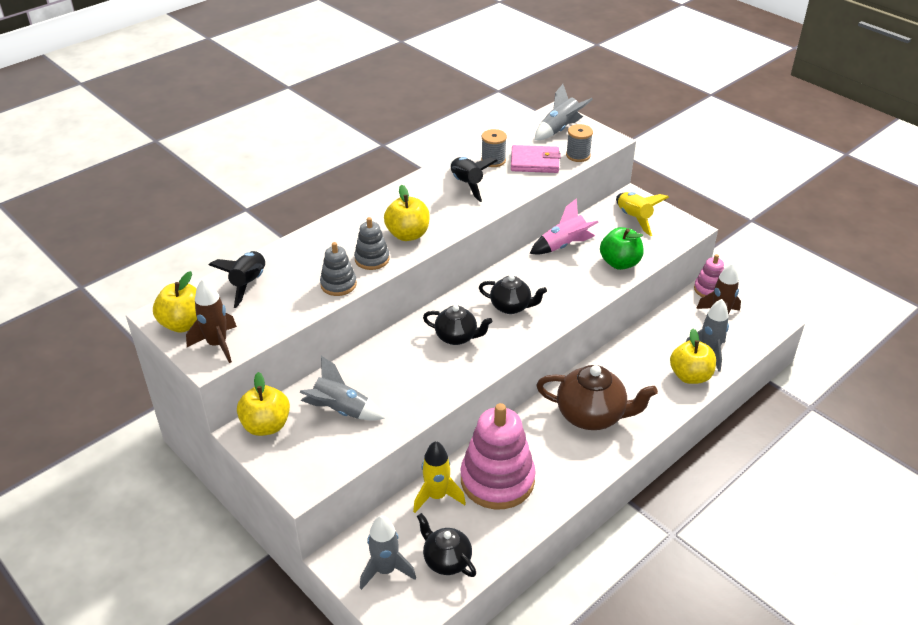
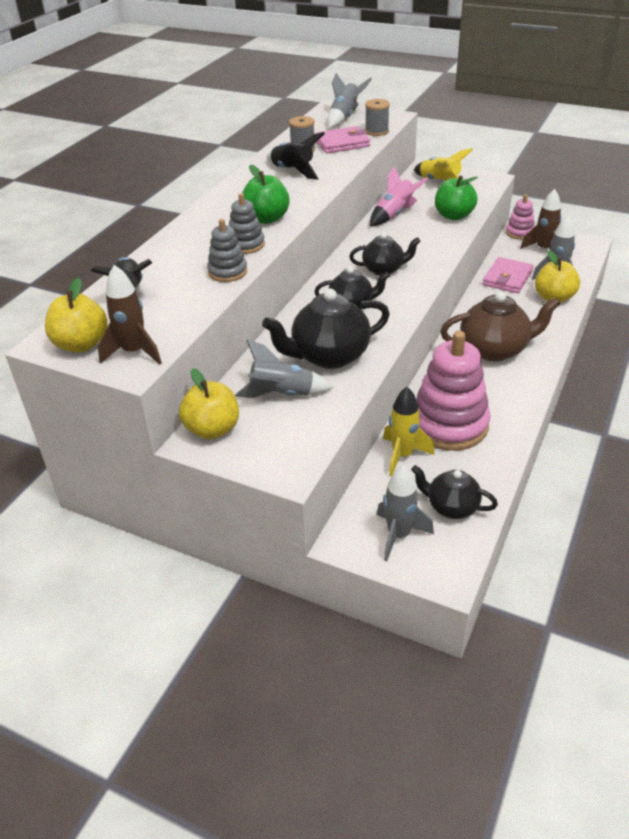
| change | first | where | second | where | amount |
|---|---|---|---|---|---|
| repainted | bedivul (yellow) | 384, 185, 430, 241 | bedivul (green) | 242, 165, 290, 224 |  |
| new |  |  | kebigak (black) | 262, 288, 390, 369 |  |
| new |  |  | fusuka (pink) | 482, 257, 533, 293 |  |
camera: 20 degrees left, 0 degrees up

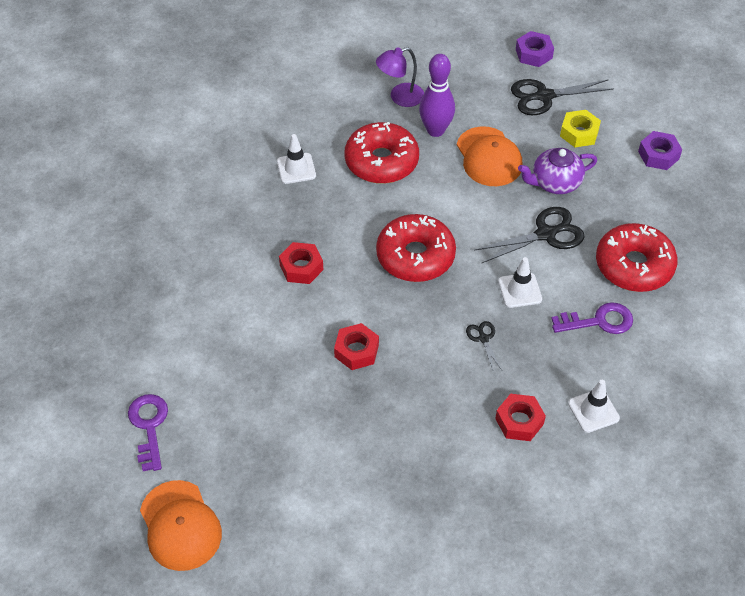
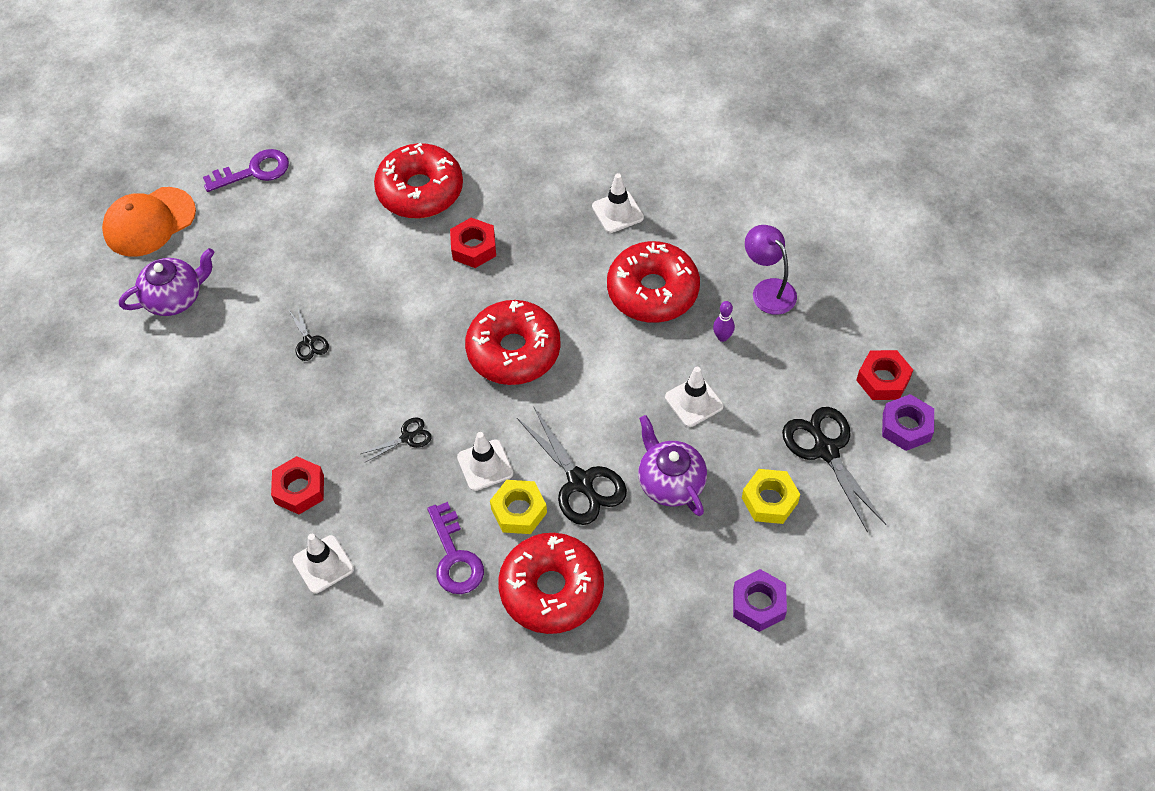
| change | first | where | second | where | amount |
|---|---|---|---|---|---|
| shifted | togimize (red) | 334, 323, 379, 370 |  | 856, 350, 913, 400 |  |
| scaled | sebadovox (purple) | 419, 54, 455, 137 |  | 713, 301, 735, 342 | x0.46 |
| swapped | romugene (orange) | 457, 126, 522, 186 | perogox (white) | 665, 367, 723, 427 |  |
| new |  |  | kebigak (purple) | 119, 248, 215, 316 |  |
| new |  |  | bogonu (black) | 288, 306, 329, 361 |  |
| new |  |  | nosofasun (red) | 374, 143, 463, 218 |  |
| new |  |  | togimize (yellow) | 490, 480, 547, 534 |  |
camera: 80 degrees right, 5 degrees up

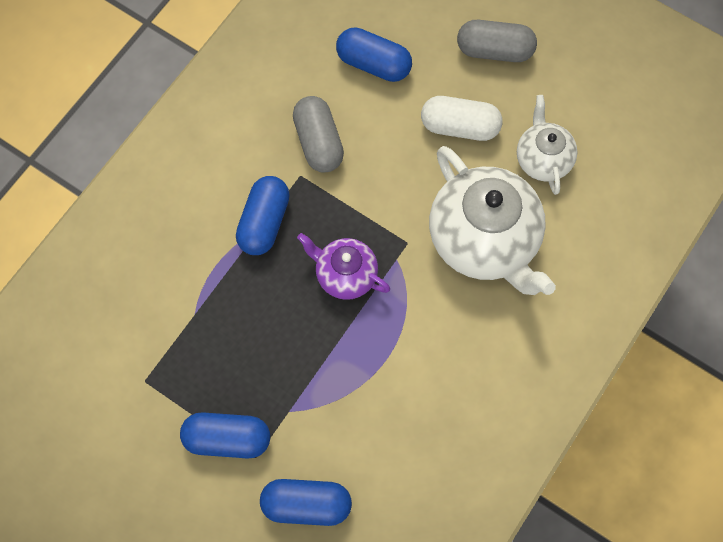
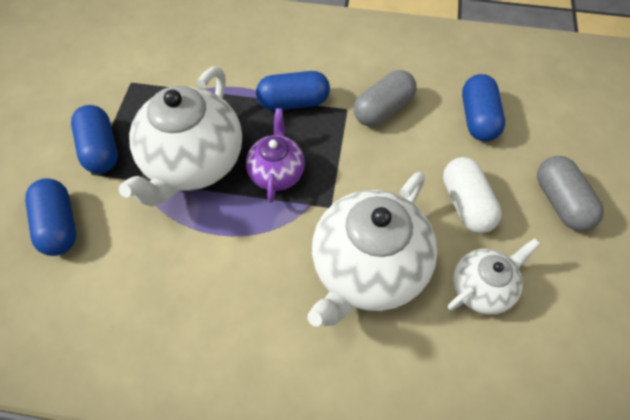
| change | first | where | second | where | amount |
|---|---|---|---|---|---|
| new |  |  | kebigak (white) | 118, 66, 242, 207 |  |
camera: 65 degrees right, 10 degrees down

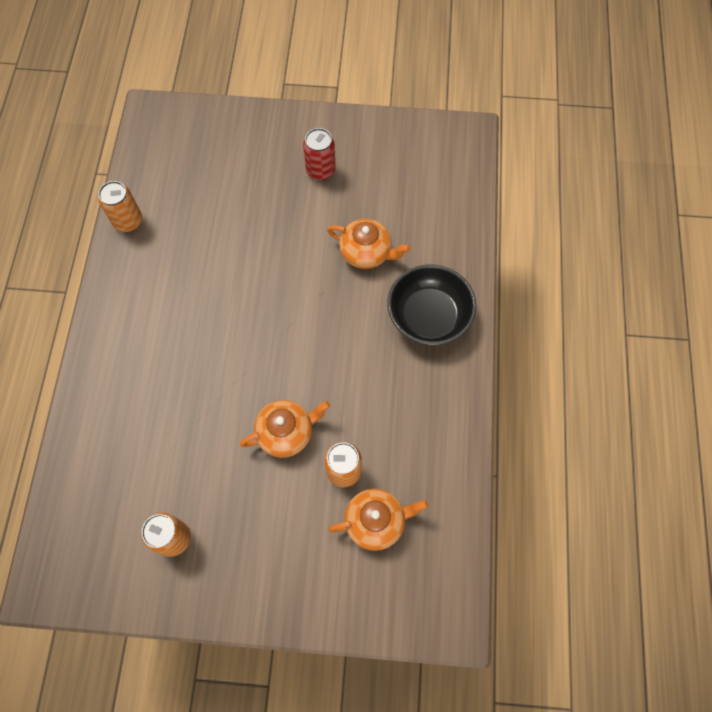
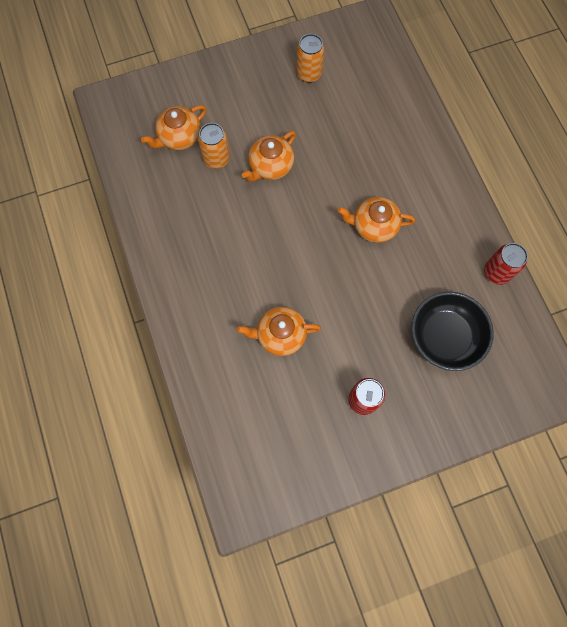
| change | first | where | second | where | amount |
|---|---|---|---|---|---|
| repainted | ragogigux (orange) | 98, 181, 142, 232 | ragogigux (red) | 484, 243, 528, 285 |  |
| shifted | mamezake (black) | 387, 264, 476, 345 |  | 411, 292, 494, 371 |  |
| new |  |  | kebigak (orange) | 337, 197, 415, 243 |  |
camera: 155 degrees right, 5 degrees up

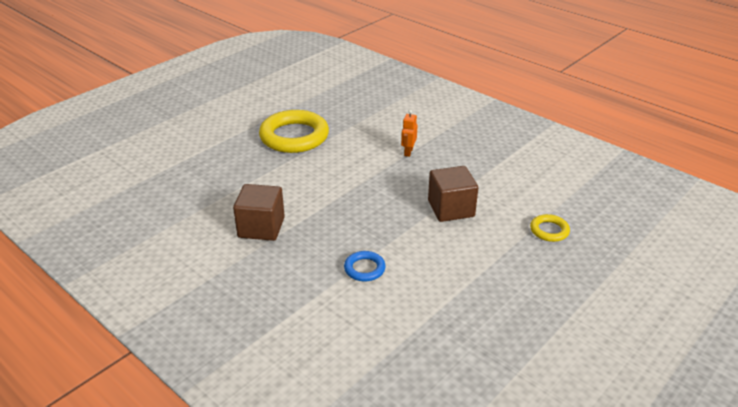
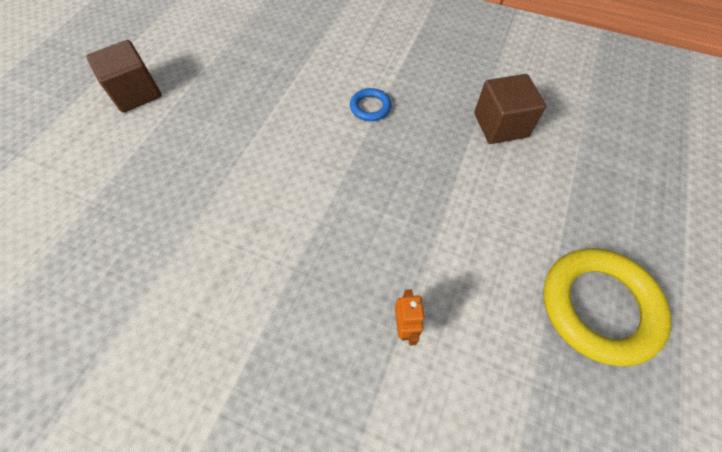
| change | first | where | second | where | amount |
|---|---|---|---|---|---|
| shifted | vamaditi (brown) | 428, 166, 478, 222 |  | 87, 40, 162, 113 |  |
| gone | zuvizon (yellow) | 530, 214, 570, 242 |  |  |  |
camera: 160 degrees right, 25 degrees up

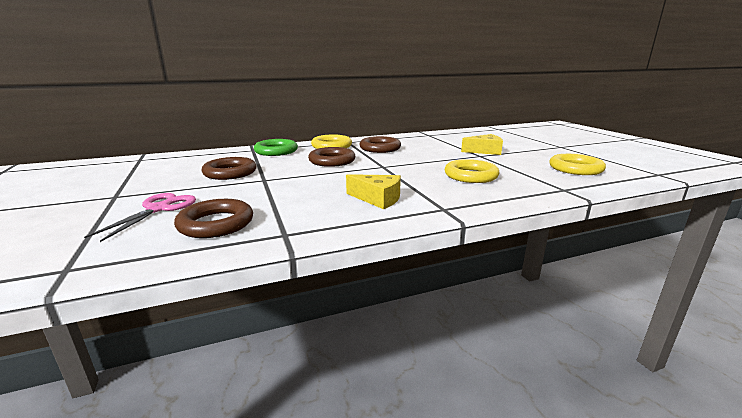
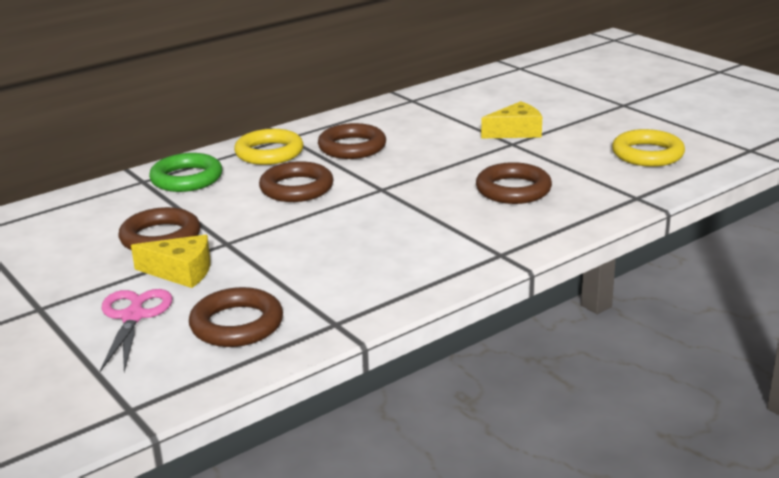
| change | first | where | second | where | amount |
|---|---|---|---|---|---|
| shifted | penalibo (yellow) | 346, 174, 401, 209 |  | 131, 235, 211, 288 |  |
| repainted | zuvizon (yellow) | 445, 159, 499, 183 | zuvizon (brown) | 476, 162, 552, 204 |  |
camera: 15 degrees left, 5 degrees up

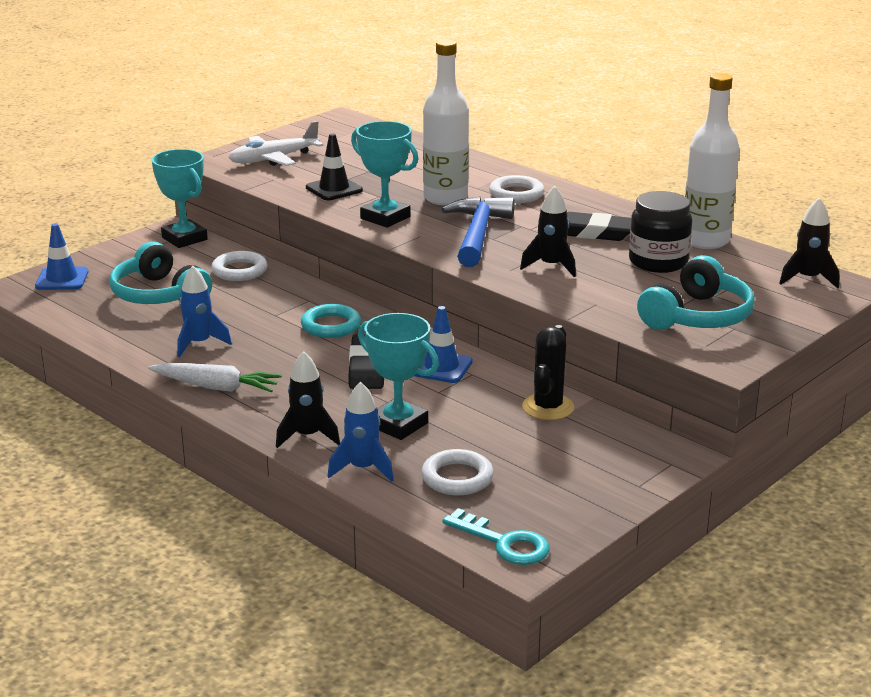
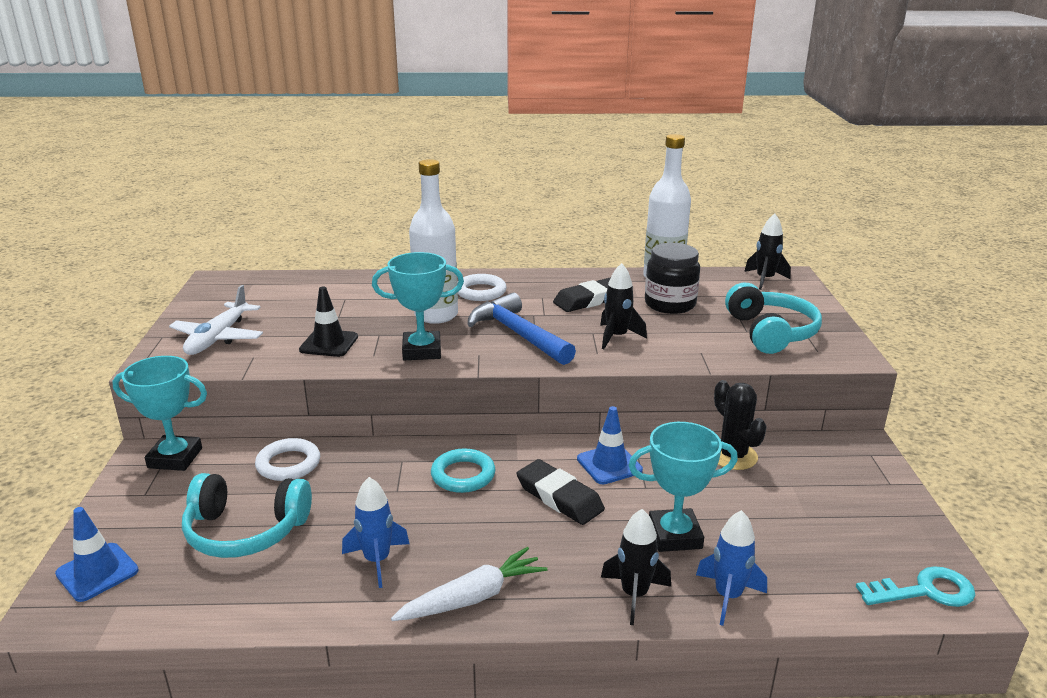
| change | first | where | second | where | amount |
|---|---|---|---|---|---|
| gone | zuvizon (white) | 422, 449, 494, 495 |  |  |  |
camera: 45 degrees left, 0 degrees up

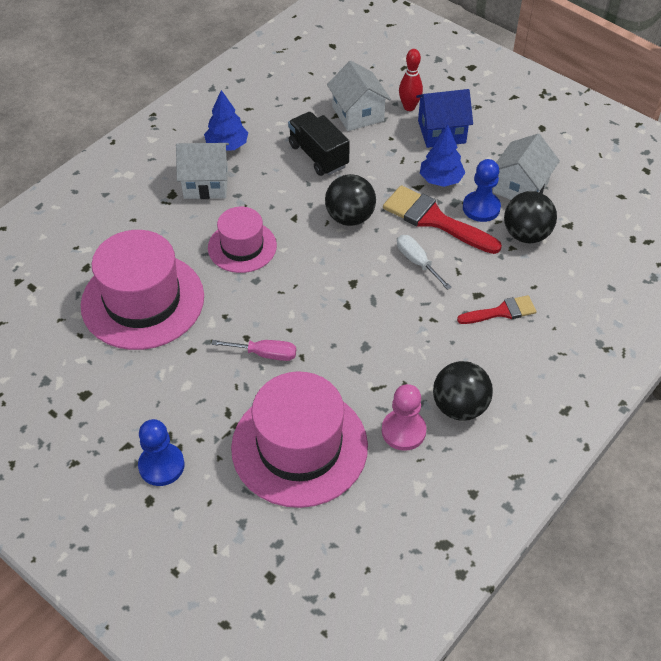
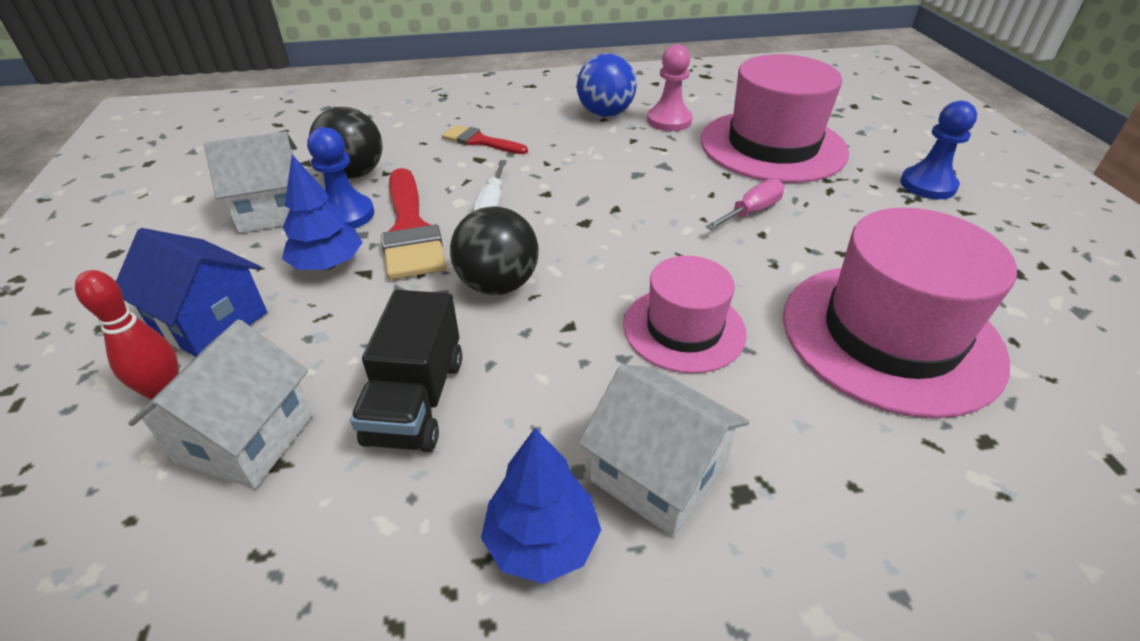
| change | first | where | second | where | amount |
|---|---|---|---|---|---|
| rotated | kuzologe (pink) | 211, 340, 296, 361 |  | 705, 179, 785, 230 | 90 degrees clockwise |
| repainted | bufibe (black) | 433, 361, 493, 421 | bufibe (blue) | 577, 53, 637, 117 |  |
camera: 140 degrees left, 10 degrees down

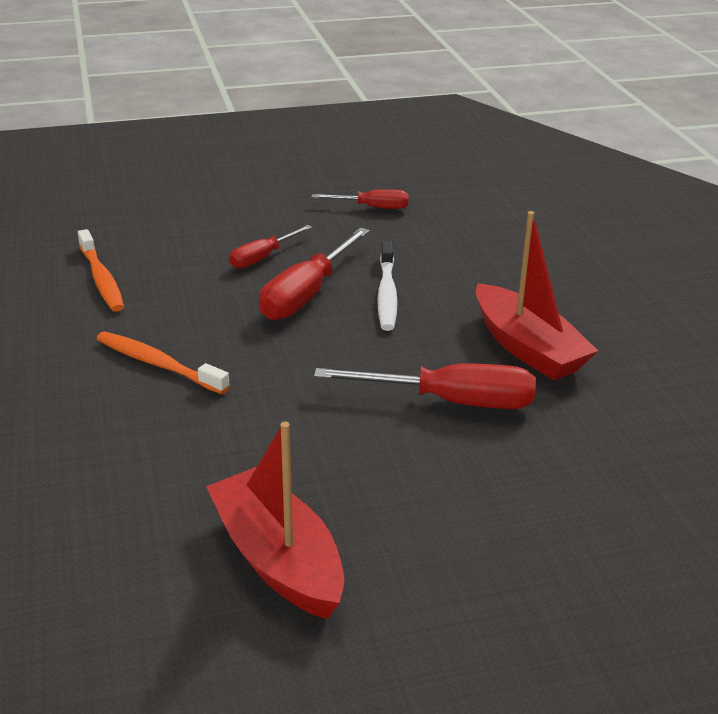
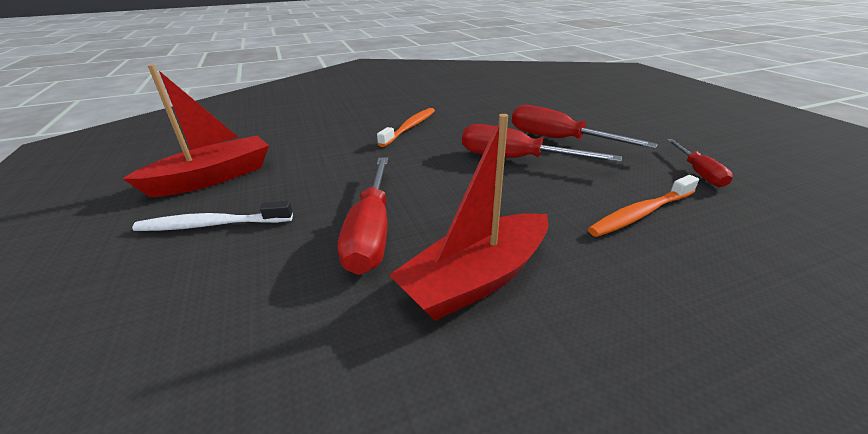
| change | first | where | second | where | amount |
|---|---|---|---|---|---|
| shifted | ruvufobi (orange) | 78, 229, 124, 312 |  | 588, 175, 699, 237 |  |
| scaled | kuzologe (red) | 229, 225, 312, 269 |  | 512, 105, 658, 149 | x1.69 |
| shifted | ruvufobi (white) | 377, 241, 398, 331 |  | 132, 201, 293, 231 |  |
camera: 85 degrees right, 0 degrees up

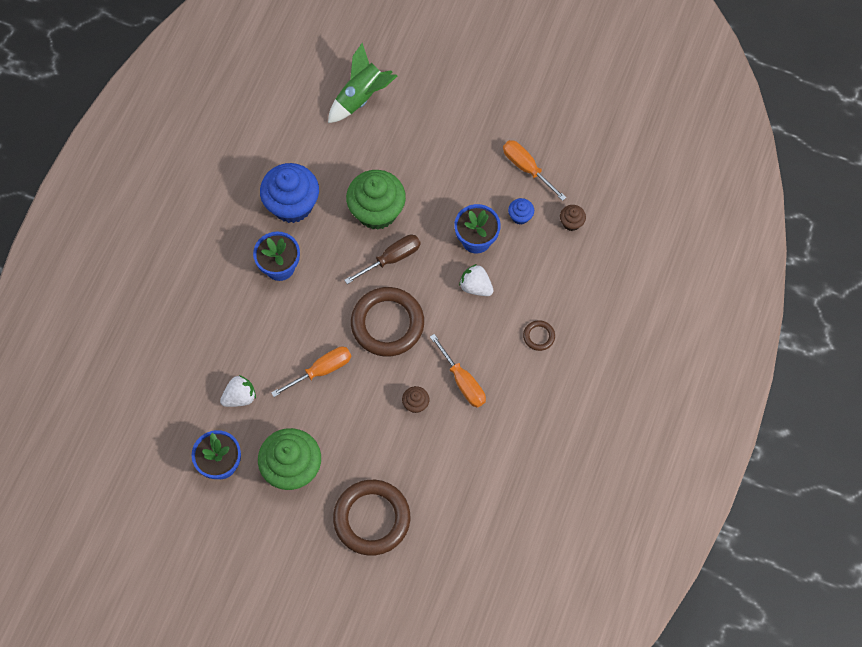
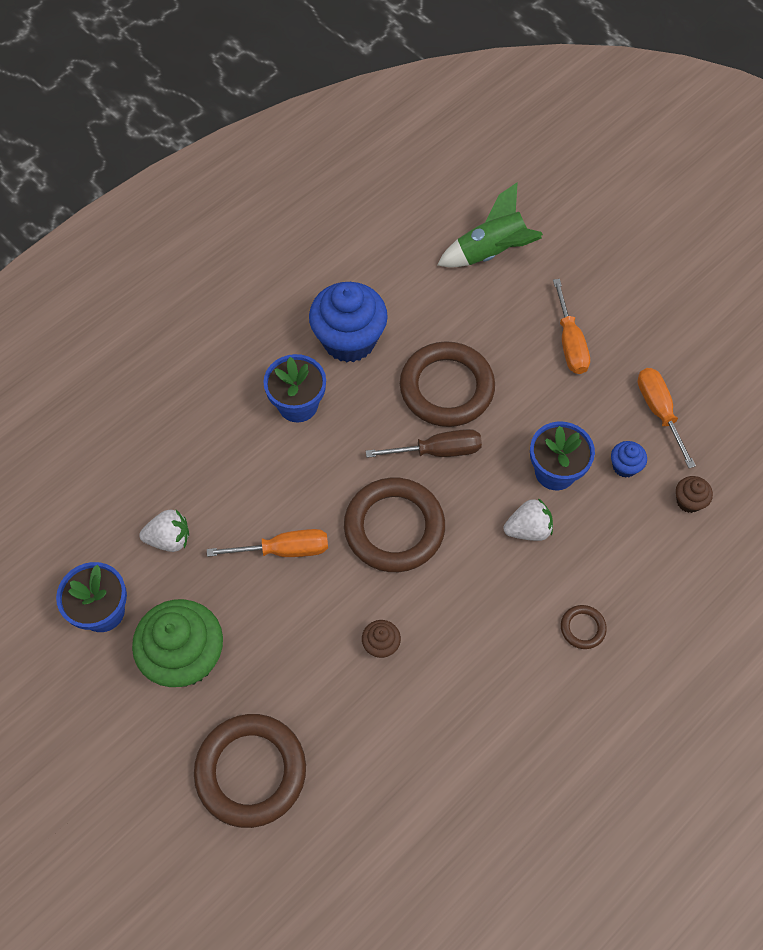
| change | first | where | second | where | amount |
|---|---|---|---|---|---|
| swapped | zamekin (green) | 346, 170, 406, 230 | zuvizon (brown) | 400, 341, 495, 427 |  |
| shifted | kuzologe (orange) | 430, 334, 486, 408 |  | 553, 279, 590, 374 |  |
| rotated | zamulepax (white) | 459, 264, 493, 296 |  | 503, 498, 553, 541 | 105 degrees clockwise |
camera: 25 degrees right, 5 degrees down

